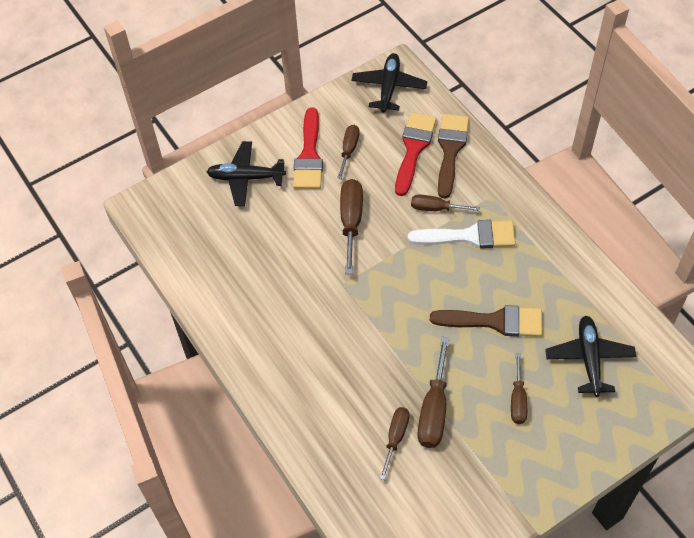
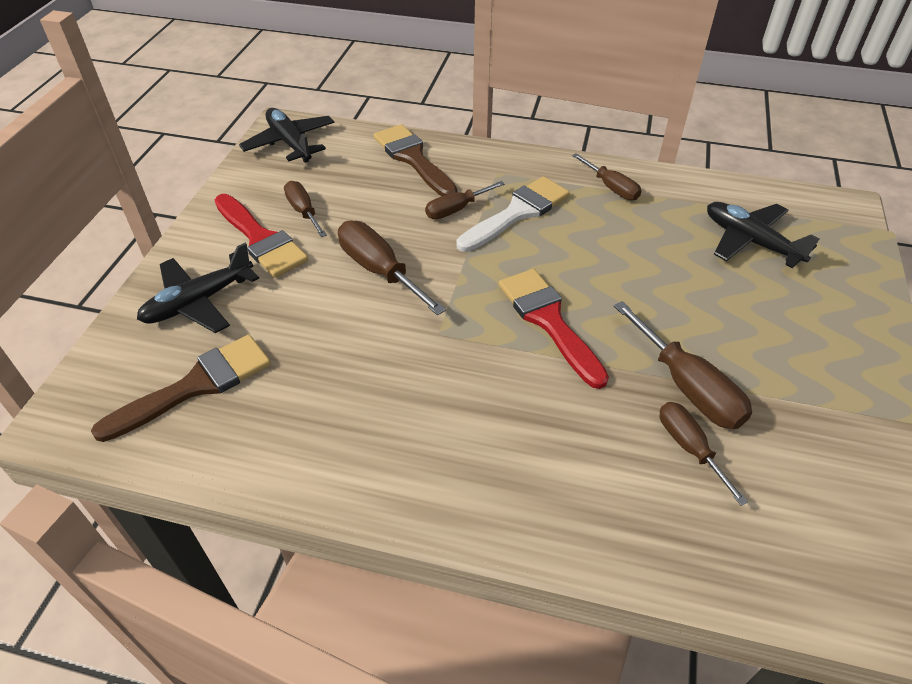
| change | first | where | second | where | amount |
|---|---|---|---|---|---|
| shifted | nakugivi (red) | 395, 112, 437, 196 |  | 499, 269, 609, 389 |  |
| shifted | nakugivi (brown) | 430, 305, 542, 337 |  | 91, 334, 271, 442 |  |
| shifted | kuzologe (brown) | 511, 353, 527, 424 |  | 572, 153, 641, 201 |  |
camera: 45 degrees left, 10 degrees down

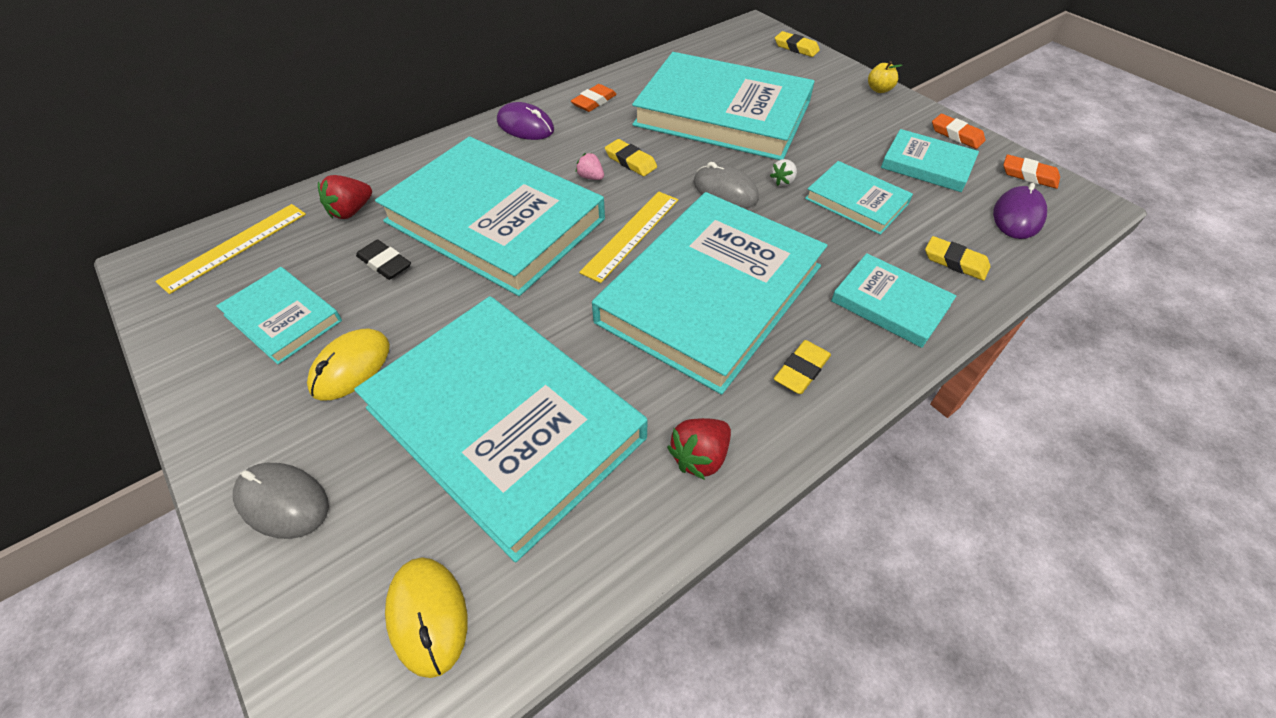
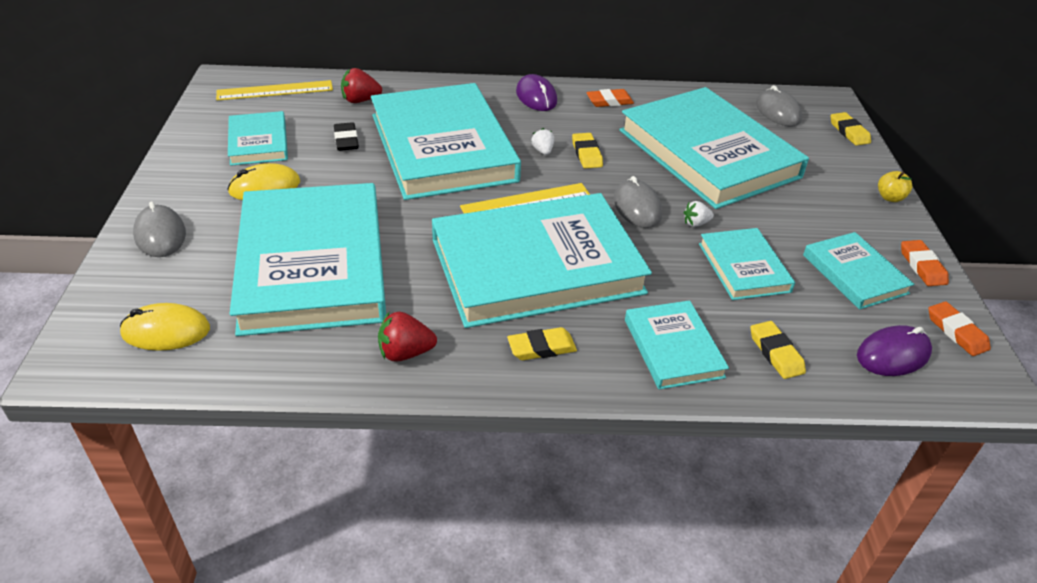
| change | first | where | second | where | amount |
|---|---|---|---|---|---|
| rotated | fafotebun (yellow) | 385, 557, 467, 678 |  | 120, 303, 210, 351 | 75 degrees clockwise |
| repainted | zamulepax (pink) | 576, 153, 604, 180 | zamulepax (white) | 531, 128, 554, 155 |  |
| new |  |  | fafotebun (grey) | 756, 85, 802, 127 |  |
camera: 35 degrees right, 10 degrees down

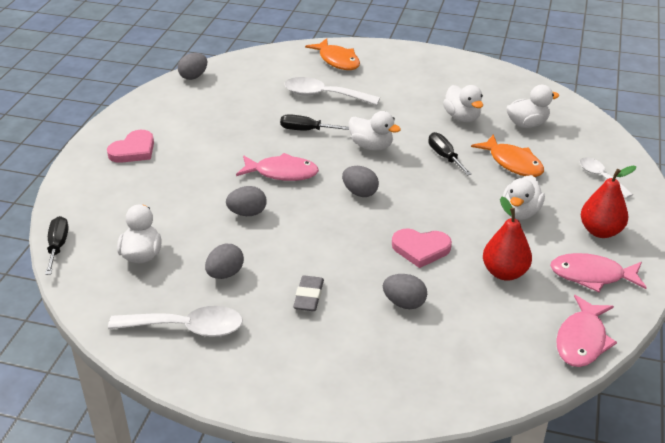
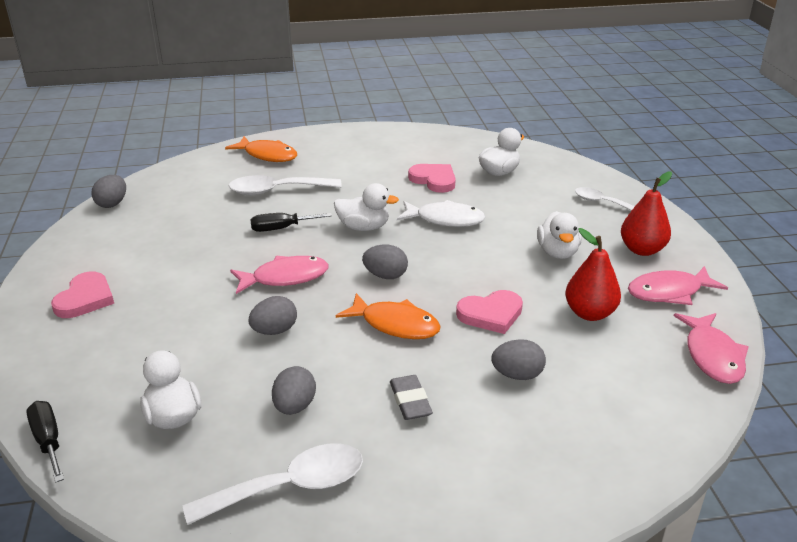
| change | first | where | second | where | amount |
|---|---|---|---|---|---|
| swapped | kuzologe (black) | 428, 132, 472, 176 | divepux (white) | 397, 200, 486, 227 |  |
| swapped | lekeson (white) | 443, 85, 483, 122 | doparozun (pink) | 408, 164, 456, 193 |  |
| shifted | divepux (orange) | 471, 134, 544, 177 |  | 336, 293, 441, 339 |  |
camera: 25 degrees left, 5 degrees down

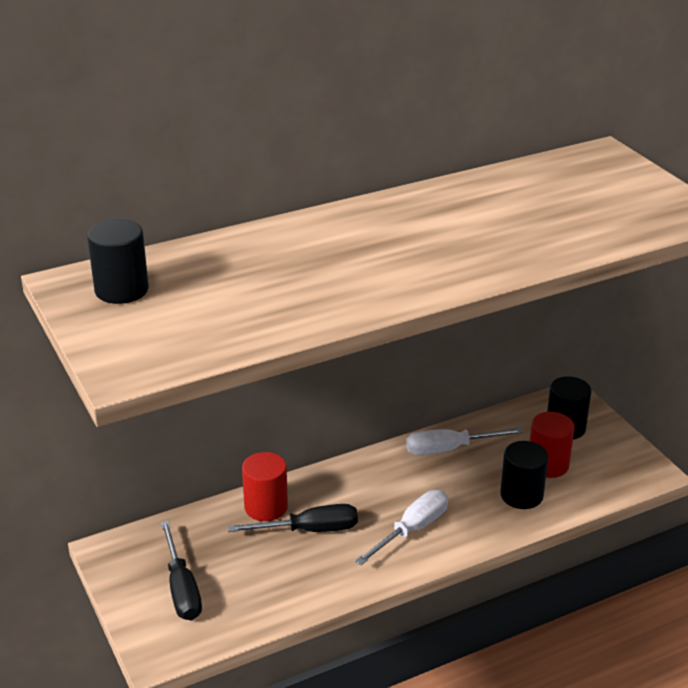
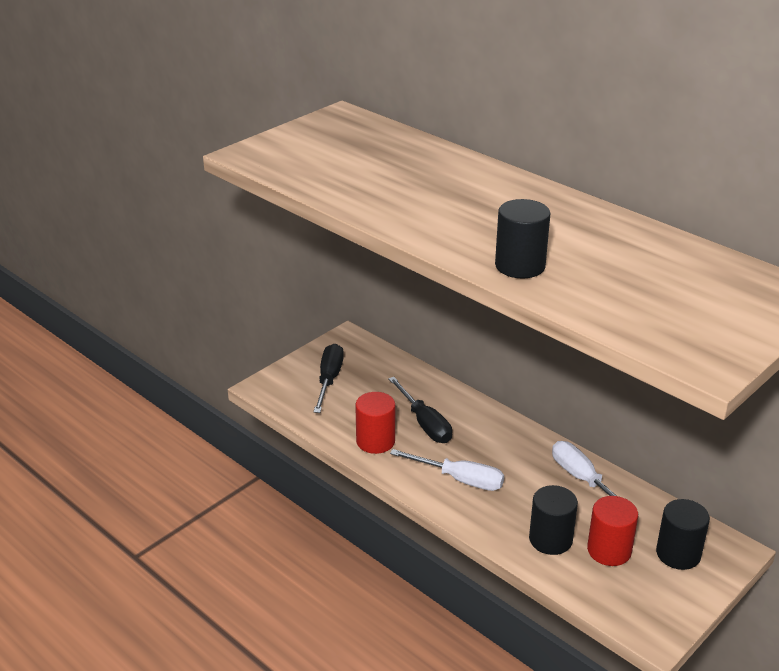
| change | first | where | second | where | amount |
|---|---|---|---|---|---|
| shifted | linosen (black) | 87, 219, 149, 304 |  | 495, 199, 550, 278 |  |
| rotated | kuzologe (black) | 161, 521, 202, 620 |  | 314, 344, 344, 413 | 135 degrees clockwise |
| shifted | linosen (red) | 242, 452, 288, 521 |  | 355, 392, 395, 454 |  |
camera: 70 degrees right, 0 degrees up

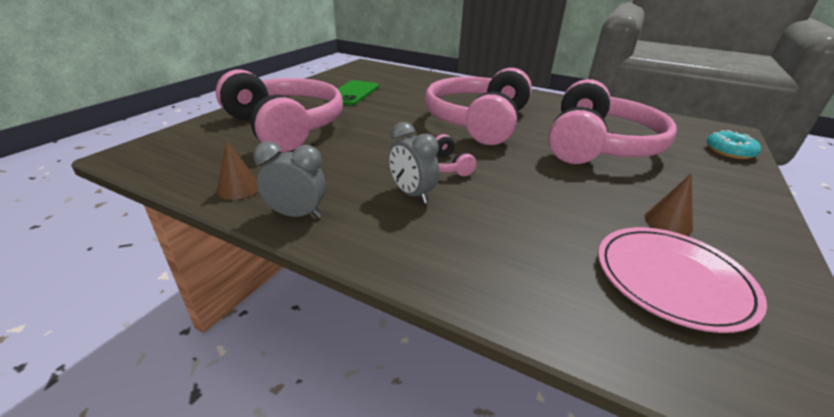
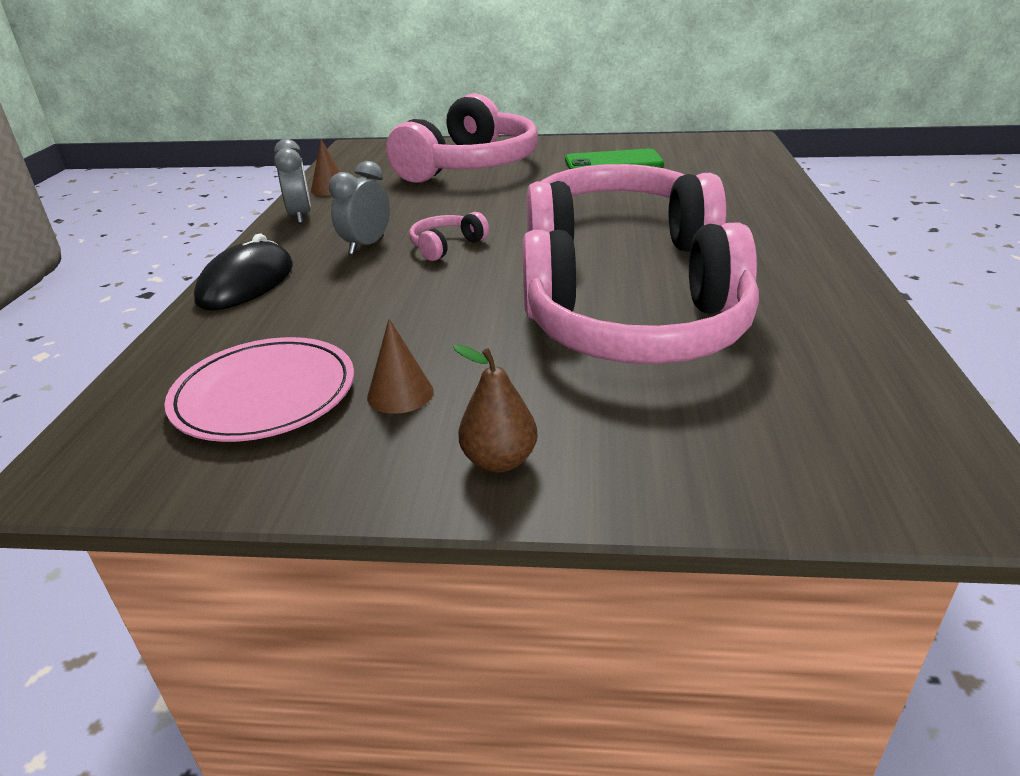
| change | first | where | second | where | amount |
|---|---|---|---|---|---|
| gone | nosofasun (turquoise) | 707, 130, 761, 159 |  |  |  |
| new |  |  | fafotebun (black) | 194, 234, 293, 310 |  |
| new |  |  | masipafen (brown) | 453, 344, 538, 472 |  |
camera: 70 degrees right, 0 degrees up

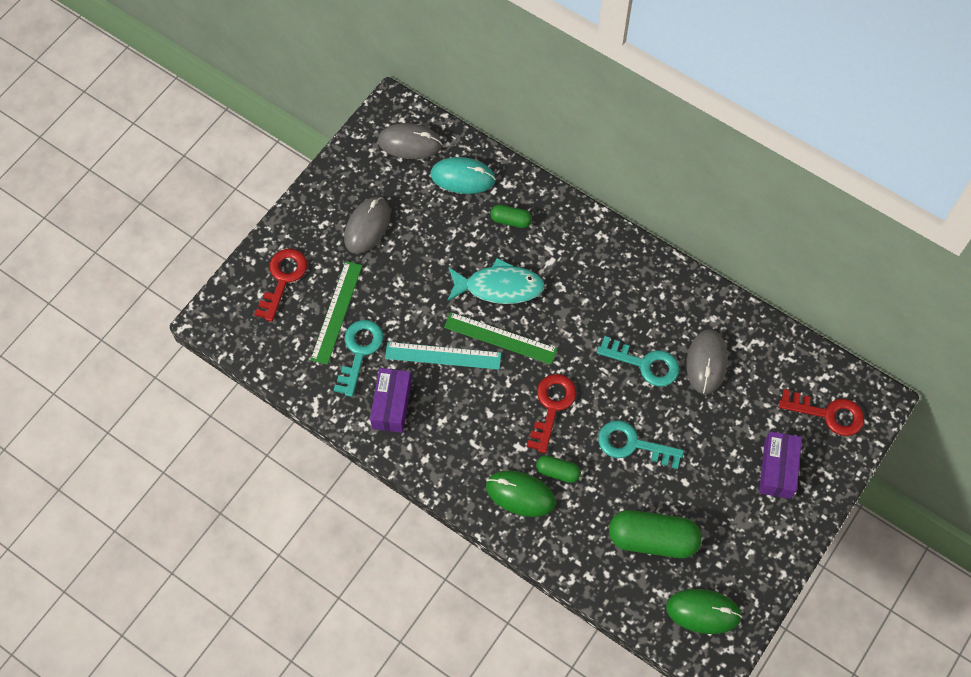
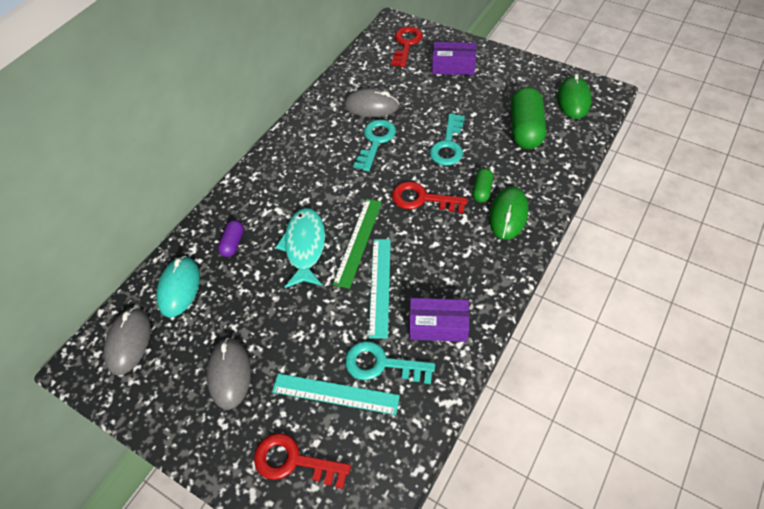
| change | first | where | second | where | amount |
|---|---|---|---|---|---|
| repainted | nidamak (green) | 310, 261, 362, 365 | nidamak (turquoise) | 272, 373, 400, 415 |  |
| rotated | fafotebun (grey) | 344, 197, 391, 254 |  | 207, 338, 251, 410 | 60 degrees clockwise |
| repainted | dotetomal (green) | 490, 205, 532, 228 | dotetomal (purple) | 218, 220, 244, 257 |  |
camera: 90 degrees left, 10 degrees down

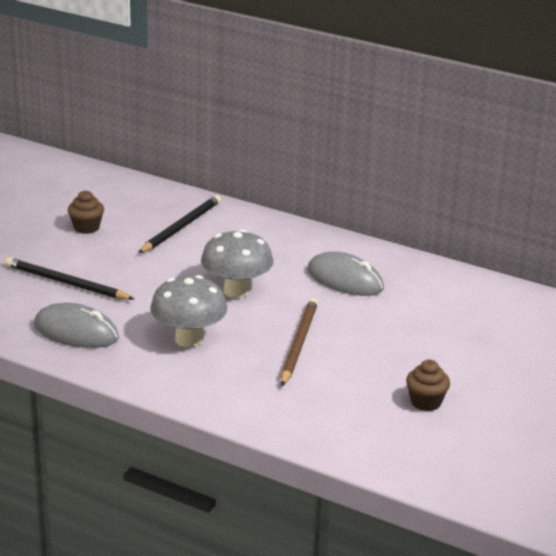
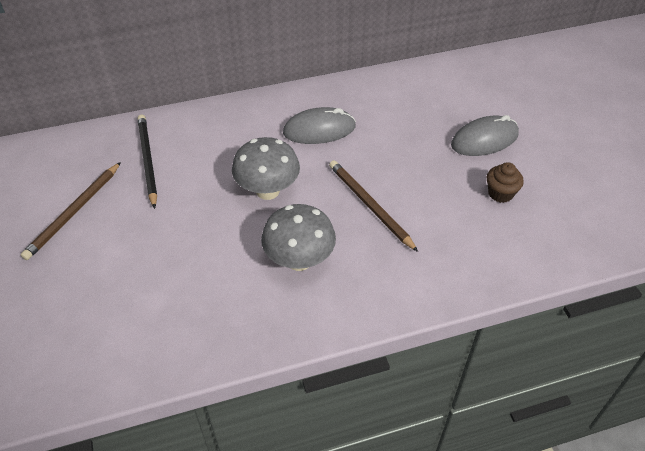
| change | first | where | second | where | amount |
|---|---|---|---|---|---|
| gone | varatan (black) | 5, 257, 134, 300 |  |  |  |
| shifted | fafotebun (grey) | 34, 303, 119, 348 |  | 451, 115, 519, 156 |  |
| swapped | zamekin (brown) | 68, 190, 104, 234 | varatan (brown) | 21, 162, 121, 260 |  |
camera: 45 degrees left, 20 degrees up

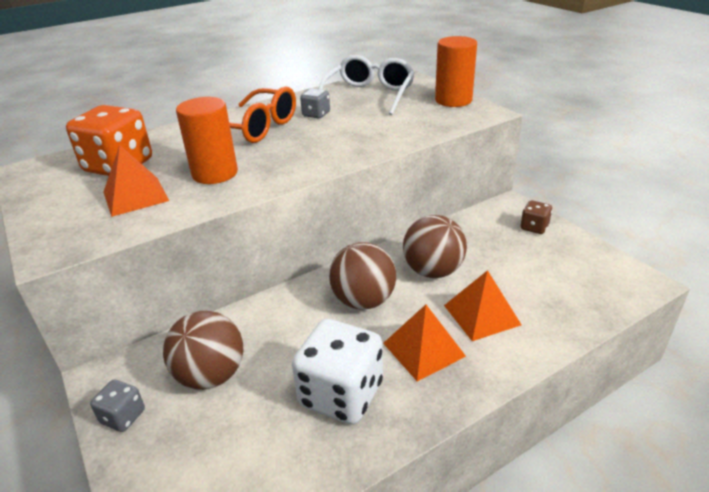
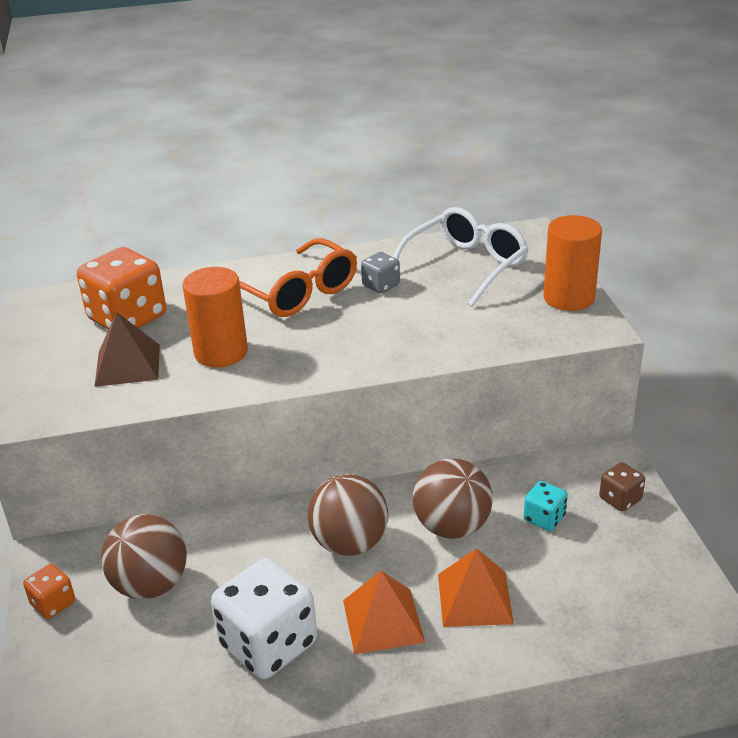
| change | first | where | second | where | amount |
|---|---|---|---|---|---|
| repainted | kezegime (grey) | 90, 380, 145, 432 | kezegime (orange) | 23, 564, 75, 619 |  |
| repainted | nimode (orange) | 103, 145, 169, 217 | nimode (brown) | 94, 312, 160, 387 |  |
| new |  |  | kezegime (turquoise) | 524, 481, 568, 531 |  |
camera: 20 degrees right, 0 degrees up

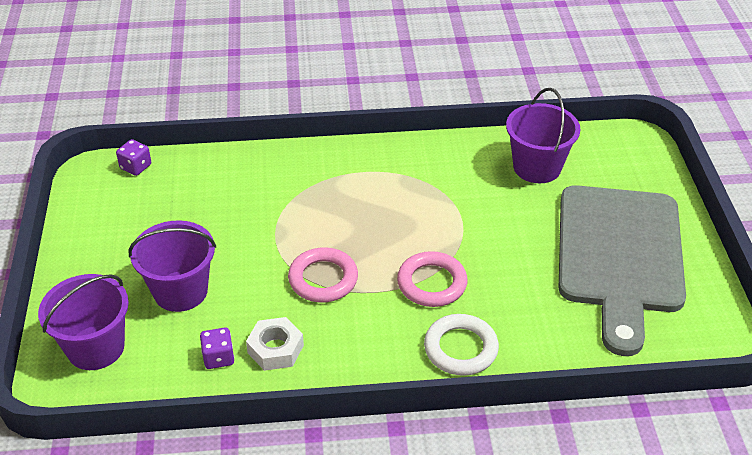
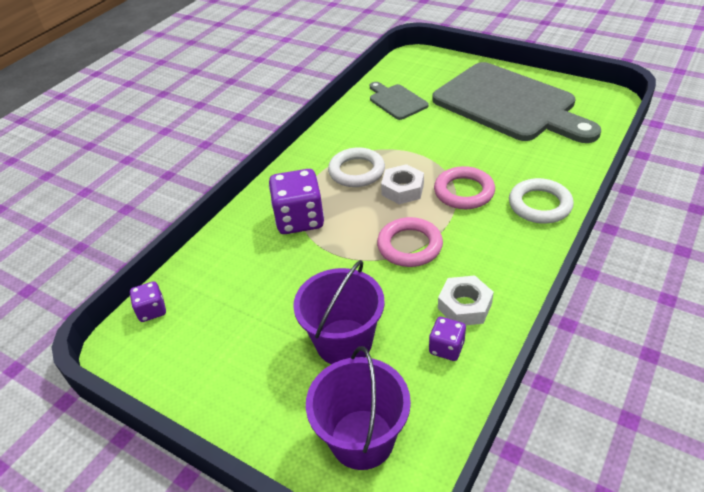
| change | first | where | second | where | amount |
|---|---|---|---|---|---|
| swapped | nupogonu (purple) | 506, 88, 580, 183 | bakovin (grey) | 370, 82, 429, 120 |  |
| new |  |  | kezegime (purple) | 269, 169, 324, 234 |  |
| new |  |  | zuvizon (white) | 328, 147, 385, 187 |  |
| new |  |  | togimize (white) | 381, 164, 424, 204 |  |
camera: 50 degrees left, 0 degrees up

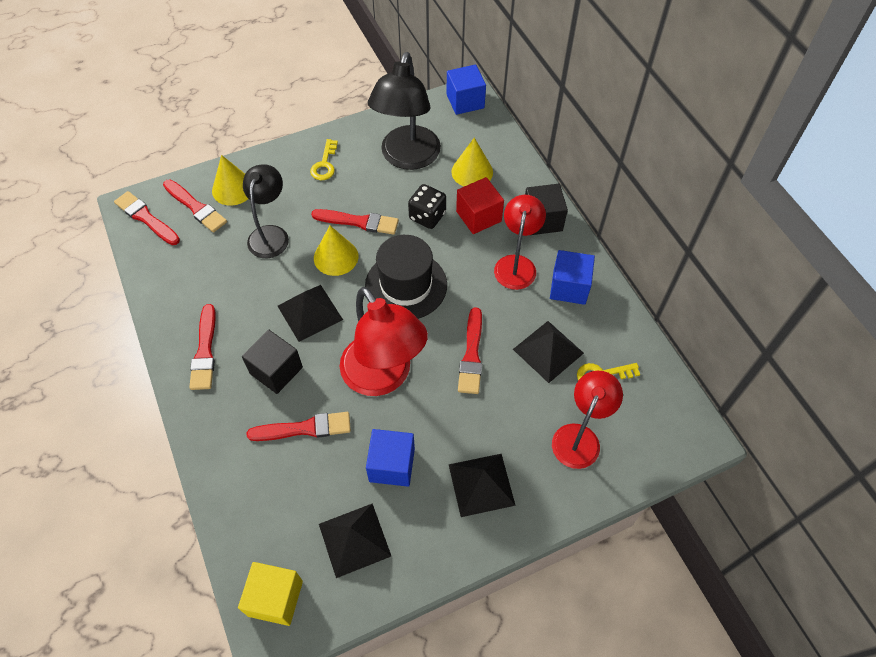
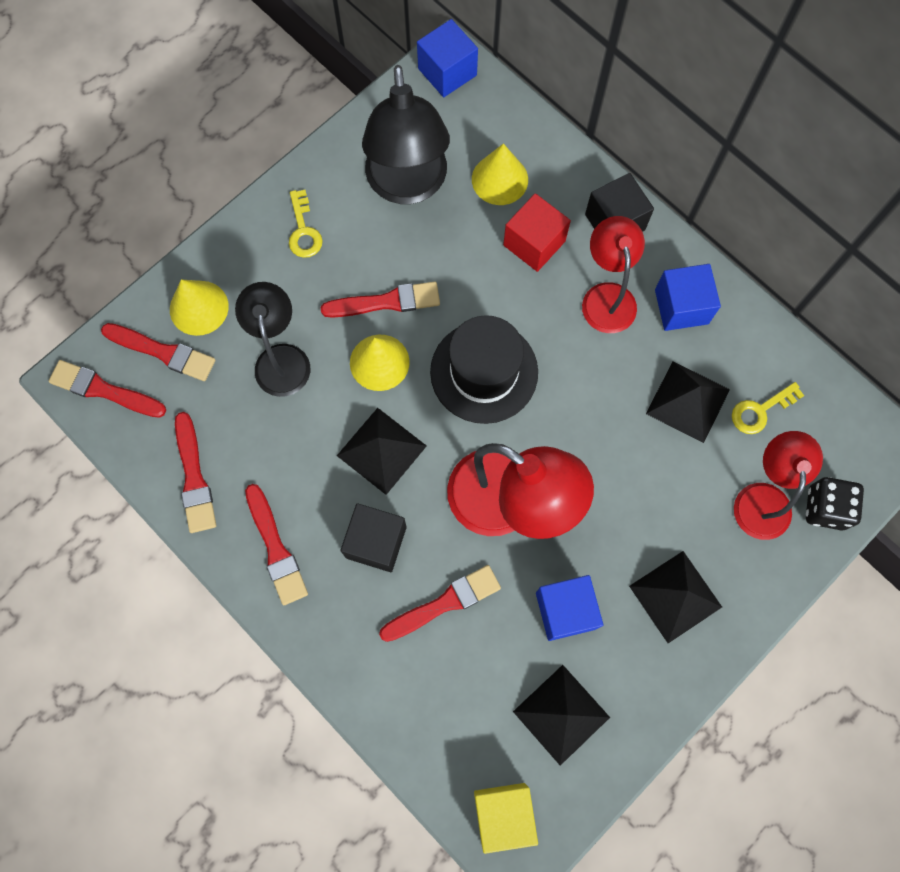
| change | first | where | second | where | amount |
|---|---|---|---|---|---|
| shifted | kezegime (black) | 408, 184, 446, 229 |  | 806, 477, 864, 531 |  |
| shifted | nakugivi (red) | 458, 307, 482, 394 |  | 175, 412, 216, 533 |  |
camera: 20 degrees left, 15 degrees up

